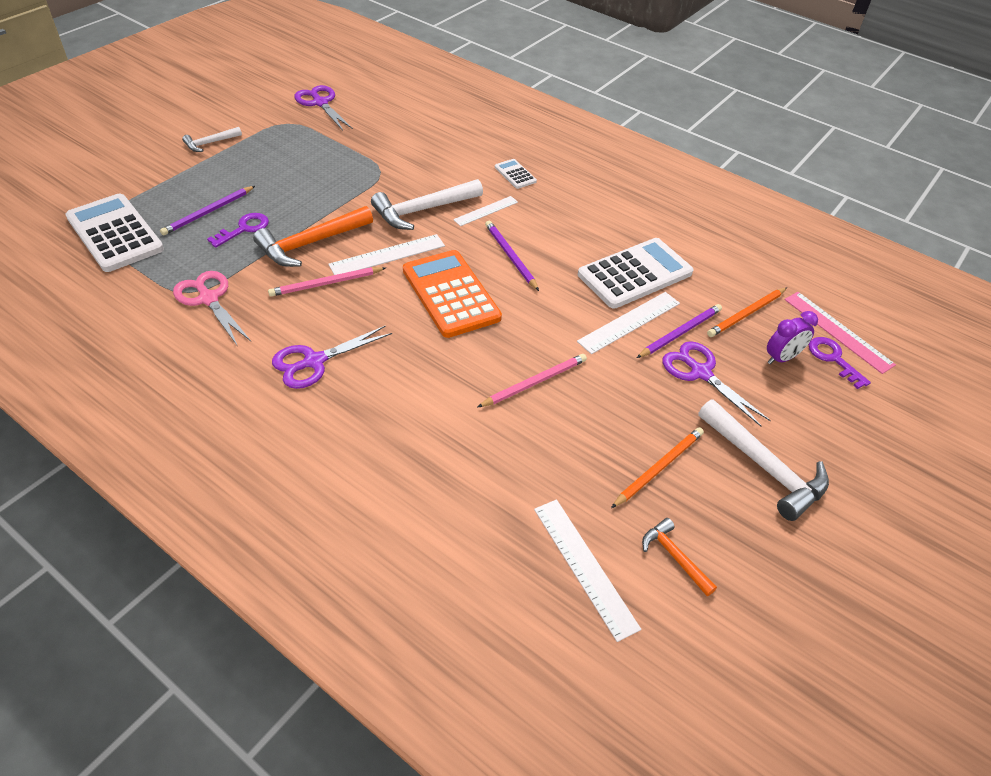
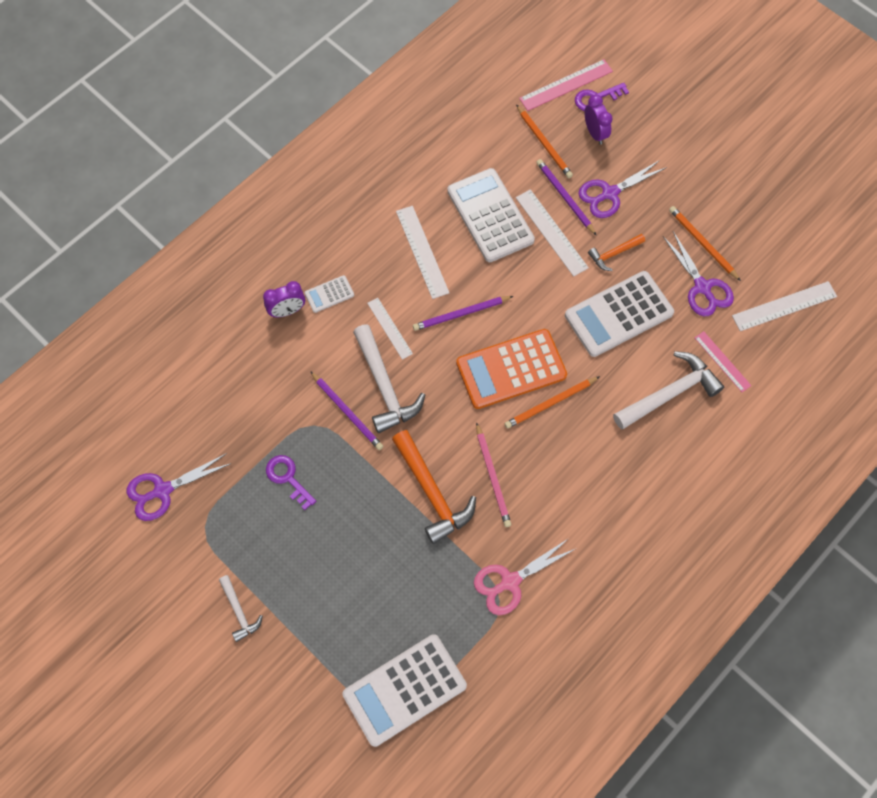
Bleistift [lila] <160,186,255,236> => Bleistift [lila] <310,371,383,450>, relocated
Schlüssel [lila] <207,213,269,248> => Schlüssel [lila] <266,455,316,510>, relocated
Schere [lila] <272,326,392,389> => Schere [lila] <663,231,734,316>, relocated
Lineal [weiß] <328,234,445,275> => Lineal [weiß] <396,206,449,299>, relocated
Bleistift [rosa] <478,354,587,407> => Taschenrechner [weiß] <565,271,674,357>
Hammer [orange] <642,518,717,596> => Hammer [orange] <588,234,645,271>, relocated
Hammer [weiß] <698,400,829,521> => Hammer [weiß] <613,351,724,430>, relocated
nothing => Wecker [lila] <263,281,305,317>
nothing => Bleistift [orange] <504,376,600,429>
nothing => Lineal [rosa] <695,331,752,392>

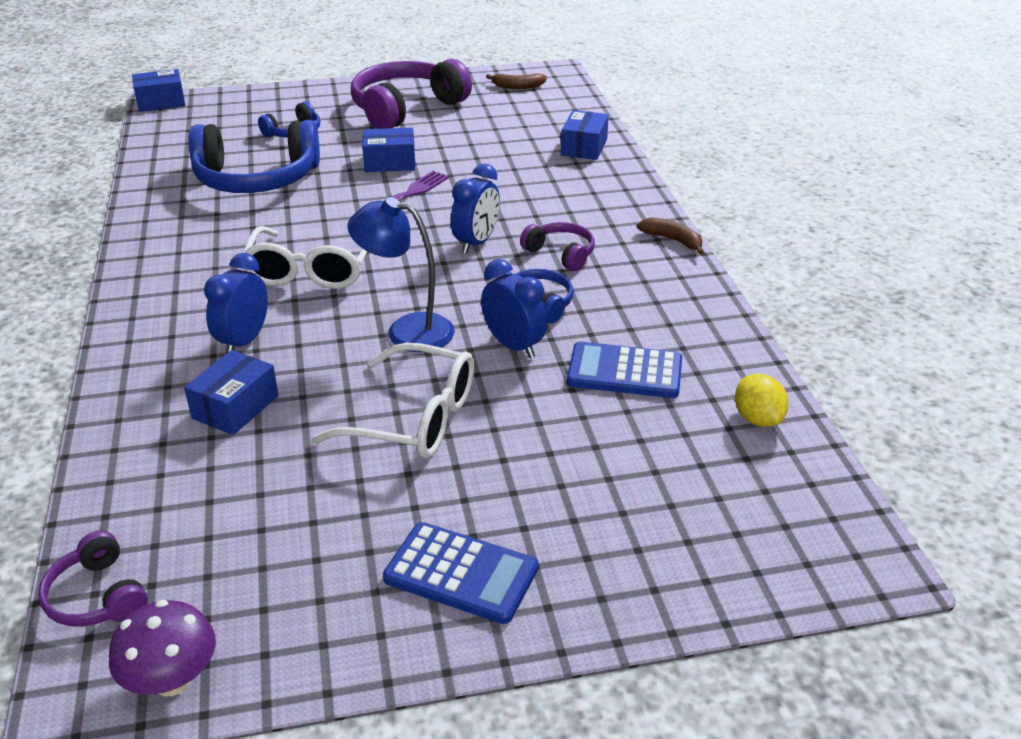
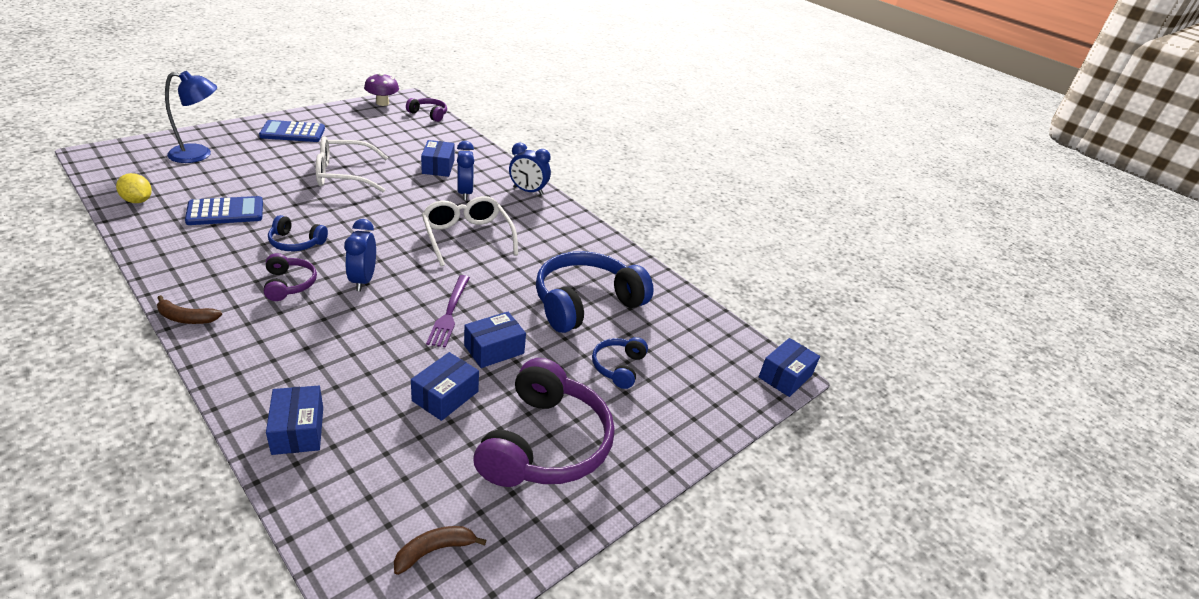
Lampe [blau] <347,197,455,352> => Lampe [blau] <165,71,217,163>, relocated
Wecker [blau] <481,259,548,358> => Wecker [blau] <509,143,551,195>, relocated
Kopfhörer [lila] <520,222,595,271> => Kopfhörer [lila] <264,253,317,301>, 120 degrees counterclockwise
nothing => Schachtel [blau] <411,352,479,421>

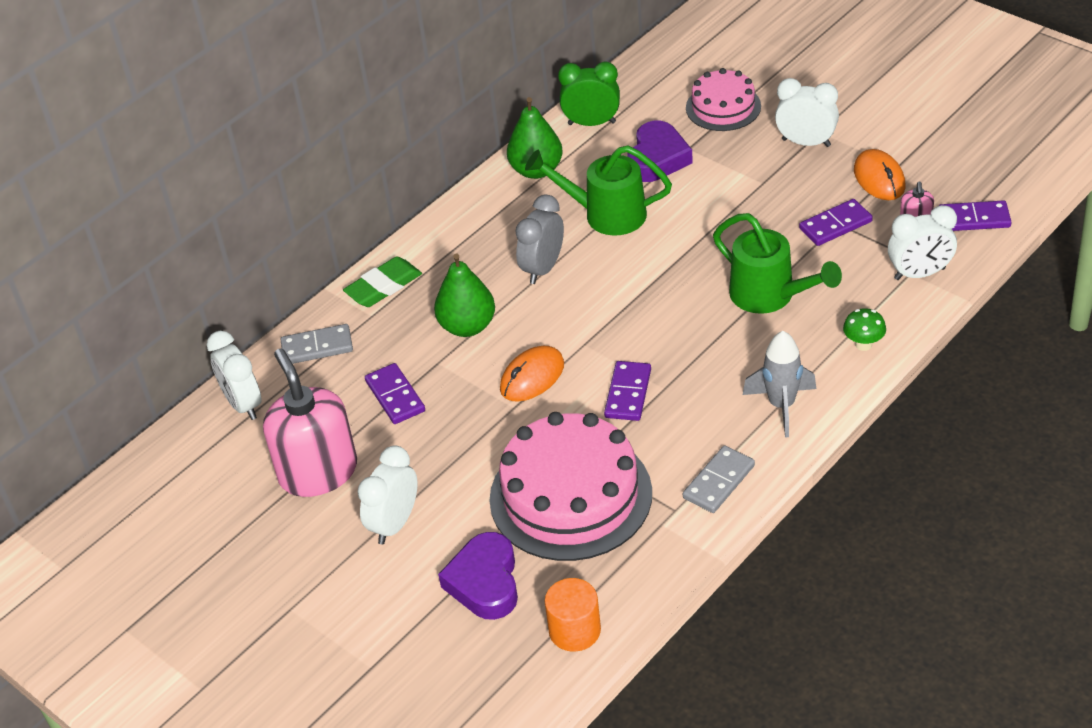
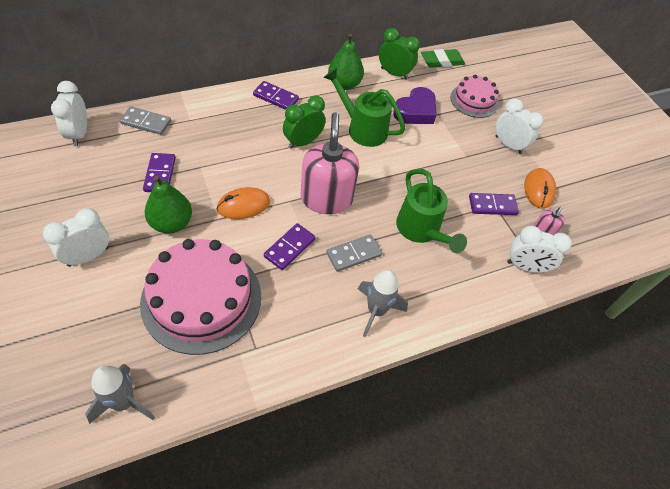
Seifenspender [rosa] <263,348,357,497> => Seifenspender [rosa] <301,112,359,214>, relocated
Radiergummi [grün] <343,256,422,307> => Radiergummi [grün] <421,49,465,68>, relocated
Birne [grün] <434,253,495,337> => Birne [grün] <144,176,192,234>, relocated
Herz [lila] <438,532,518,620> => nothing
Wecker [grau] <515,195,564,284> => Wecker [grün] <283,96,326,149>
Vollzylinder [orange] <544,578,601,652> => Rakete [grau] <85,364,155,424>
Dominostein [grau] <683,445,755,513> => Dominostein [grau] <326,235,382,272>, relocated
Pilz [grün] <843,308,886,351> => nothing
Dominostein [lila] <939,200,1011,231> => Dominostein [lila] <253,81,299,110>, relocated

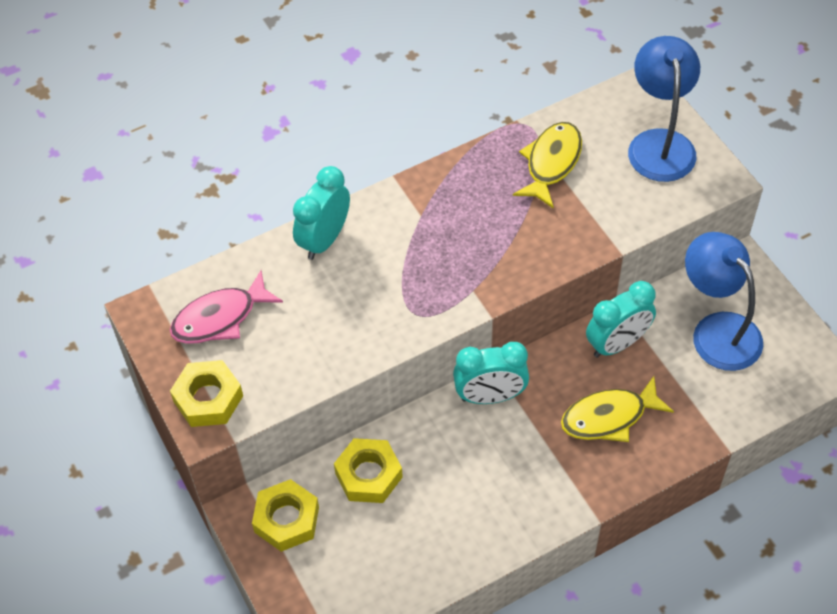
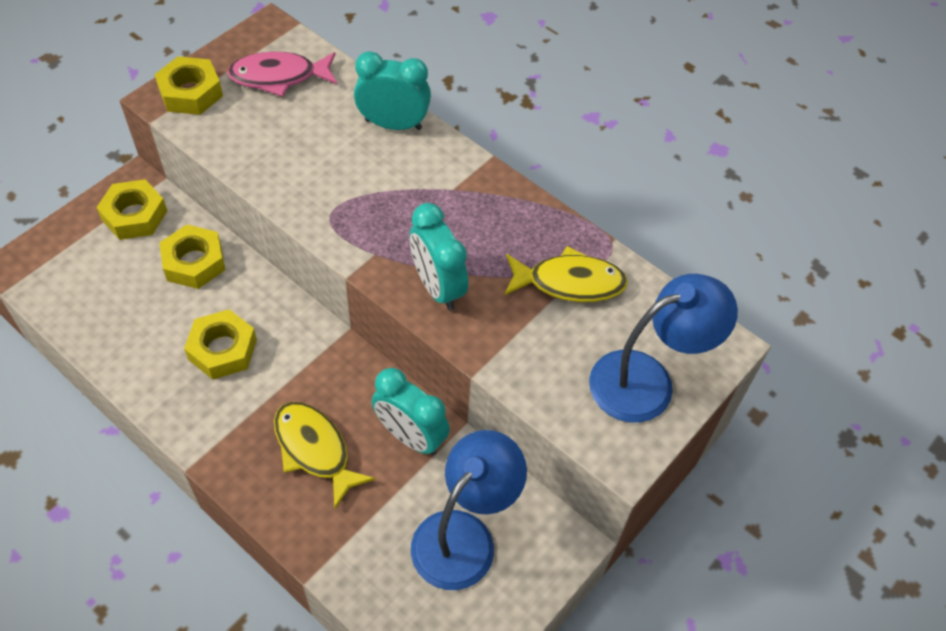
Fisch [rosa] <170,271,283,344> => Fisch [rosa] <227,52,337,97>, 45 degrees counterclockwise
Wecker [türkis] <453,342,529,404> => Wecker [türkis] <409,203,468,310>, relocated
nothing => Sechskantmutter [gelb] <184,309,257,380>

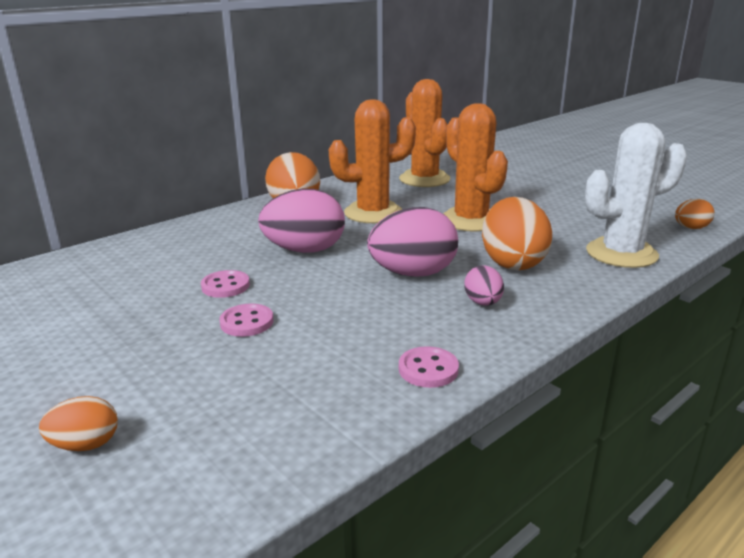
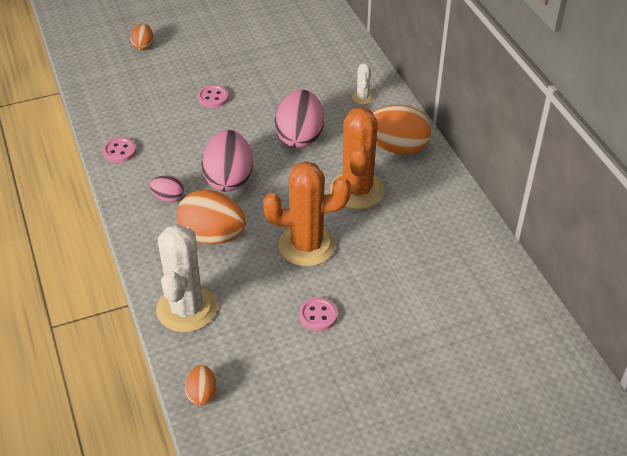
Knopf [rosa] <201,270,250,298> => Knopf [rosa] <299,297,338,331>, relocated
Kaktus [orange] <399,79,451,187> => nothing
nothing => Kaktus [weiß] <352,63,374,105>

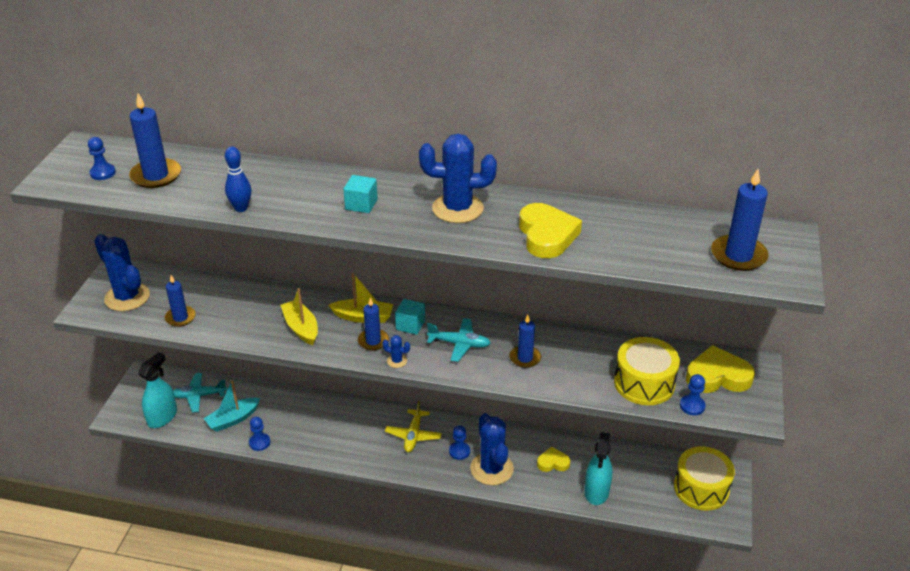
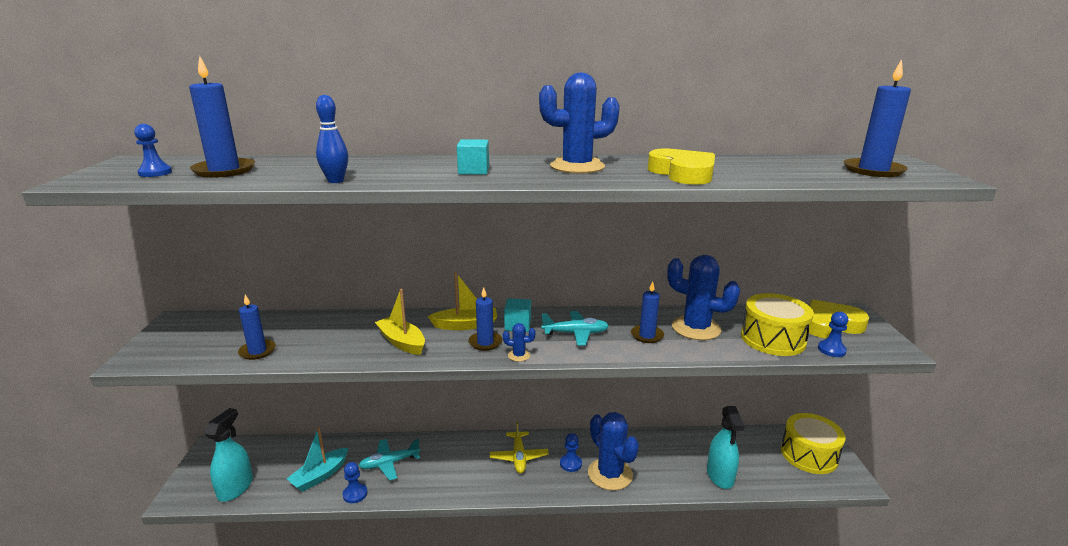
Kaktus [blau] <94,234,150,311> => Kaktus [blau] <667,255,740,340>, relocated
Flugzeug [türkis] <173,373,227,412> => Flugzeug [türkis] <359,439,420,481>, relocated
Herz [gelb] <537,447,570,472> => nothing

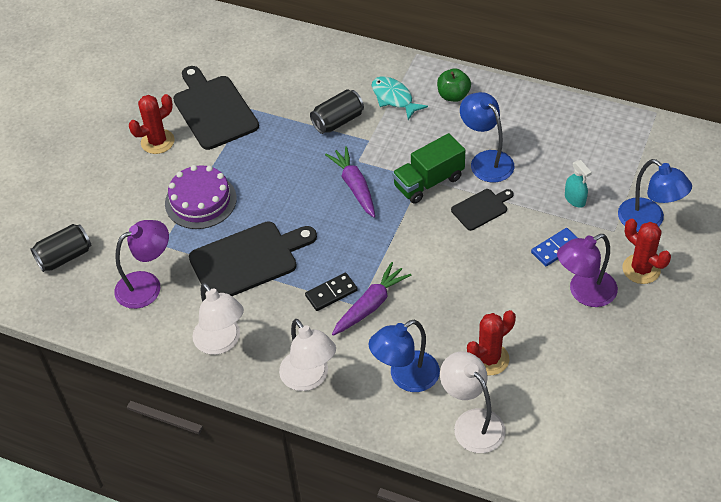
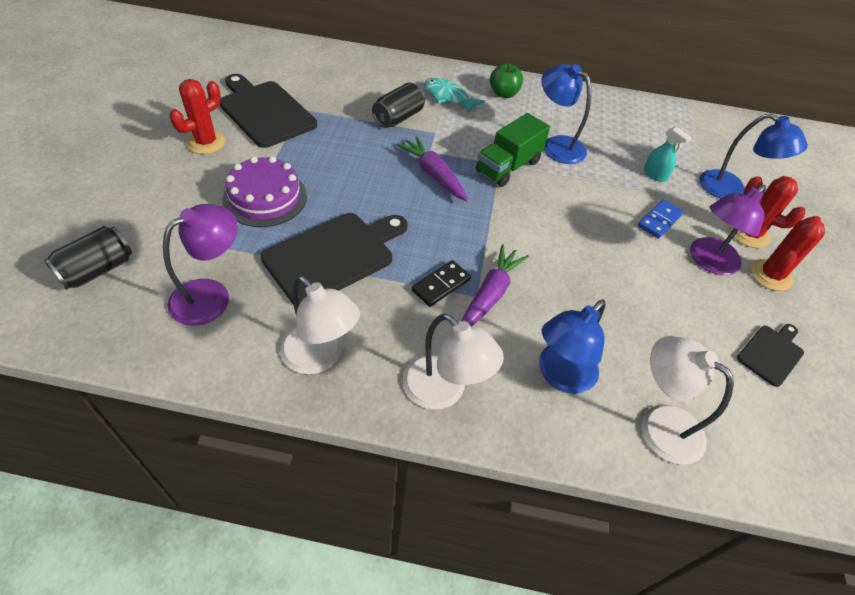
Schneidebrett [schwarz] <451,189,513,231> => Schneidebrett [schwarz] <737,324,804,387>, relocated
Kaktus [rot] <467,310,516,375> => Kaktus [rot] <751,216,825,291>, relocated

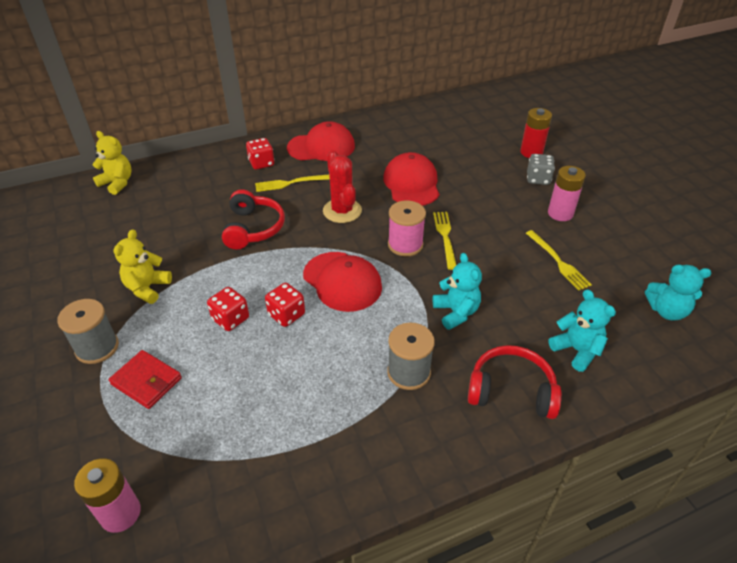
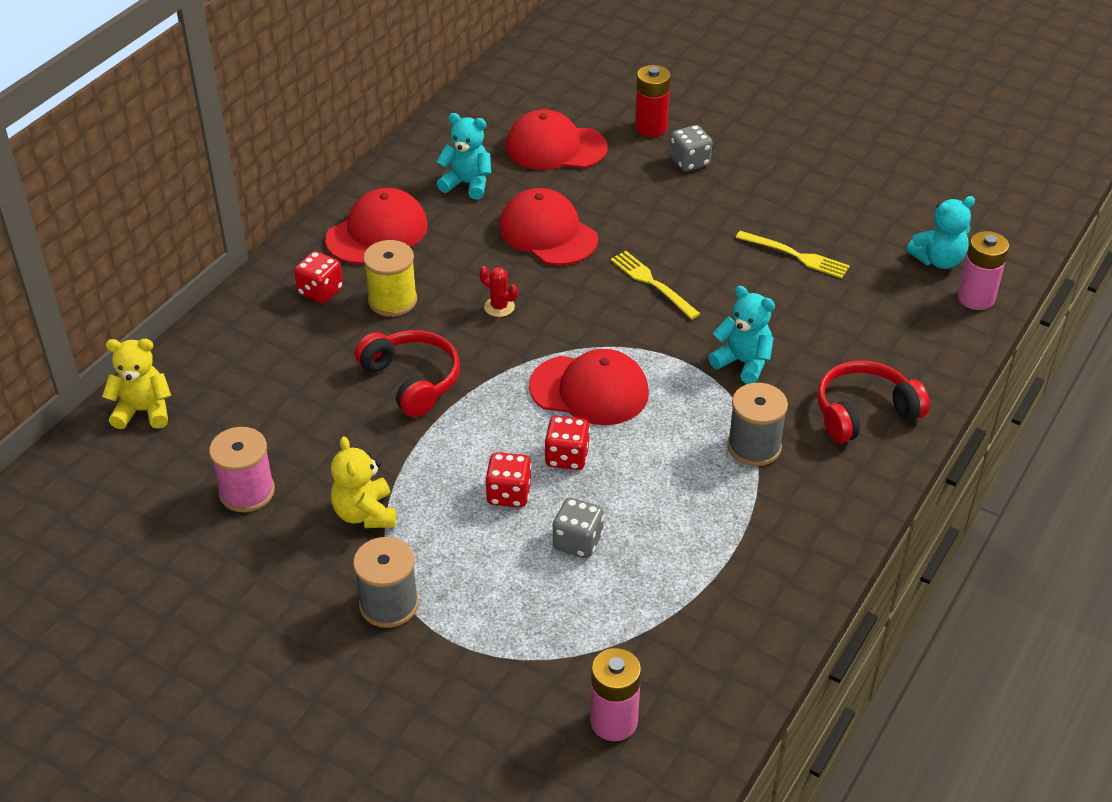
Geldbörse [rot] <108,350,182,409> => nothing
Gabel [gelb] <255,175,330,192> => Garnrolle [gelb] <363,240,417,317>
Kaktus [rot] <323,150,362,223> => Kaktus [rot] <479,266,518,317>, x0.53
Garnrolle [rosa] <388,200,426,256> => Garnrolle [rosa] <209,427,275,512>, relocated
Batterie [rosa] <548,166,586,221> => Batterie [rosa] <958,231,1009,310>, relocated
Teddybär [türkis] <548,289,616,372> => Teddybär [türkis] <436,113,491,199>, relocated
nothing => Kappe [rot] <506,110,608,170>
nothing => Spielwürfel [grau] <553,497,604,558>

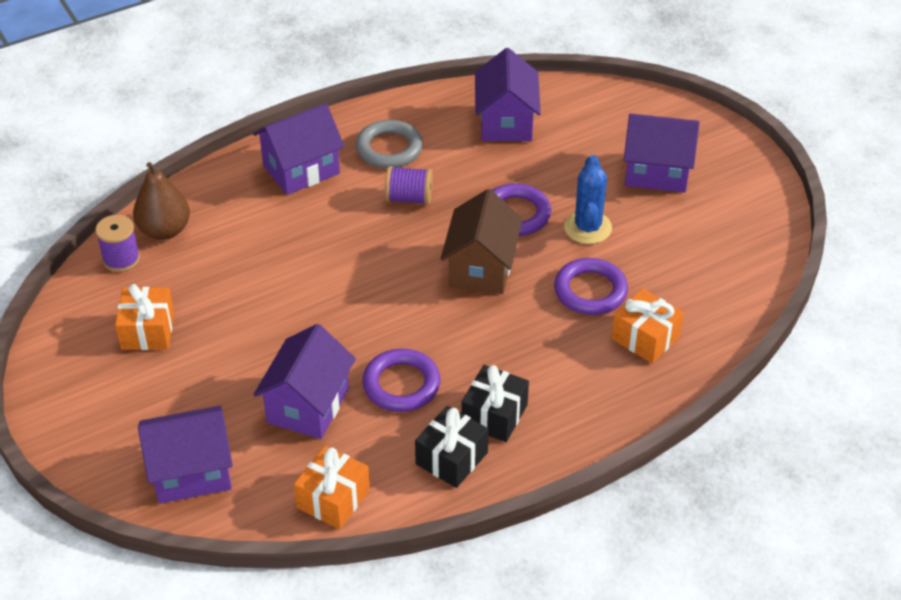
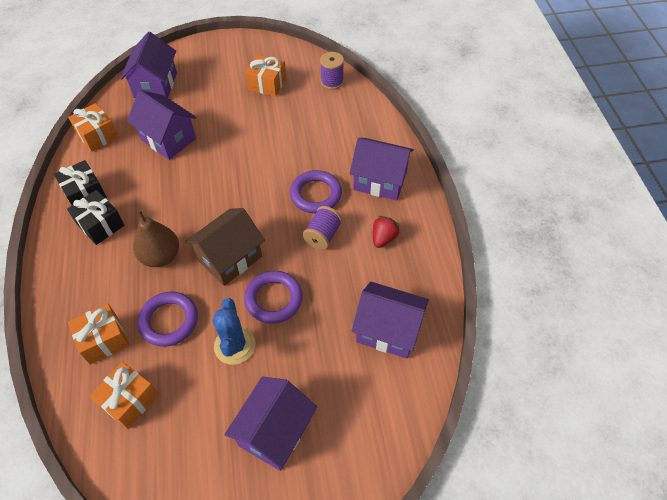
Birne [braun] <133,162,190,240> => Birne [braun] <133,210,179,267>, relocated
Haus [lila] <253,103,345,195> => Haus [lila] <350,138,414,201>, 60 degrees counterclockwise
Ring [grau] <356,120,423,169> => Erdbeere [rot] <373,216,400,248>
Ring [lila] <362,349,441,412> => Ring [lila] <290,170,342,213>, relocated
Haus [braun] <441,189,523,294> => Haus [braun] <185,208,265,286>, 75 degrees counterclockwise
Kaktus [blau] <564,155,612,244> => Kaktus [blau] <213,298,255,365>, 60 degrees clockwise
nothing => Geschenk [orange] <89,362,159,429>

